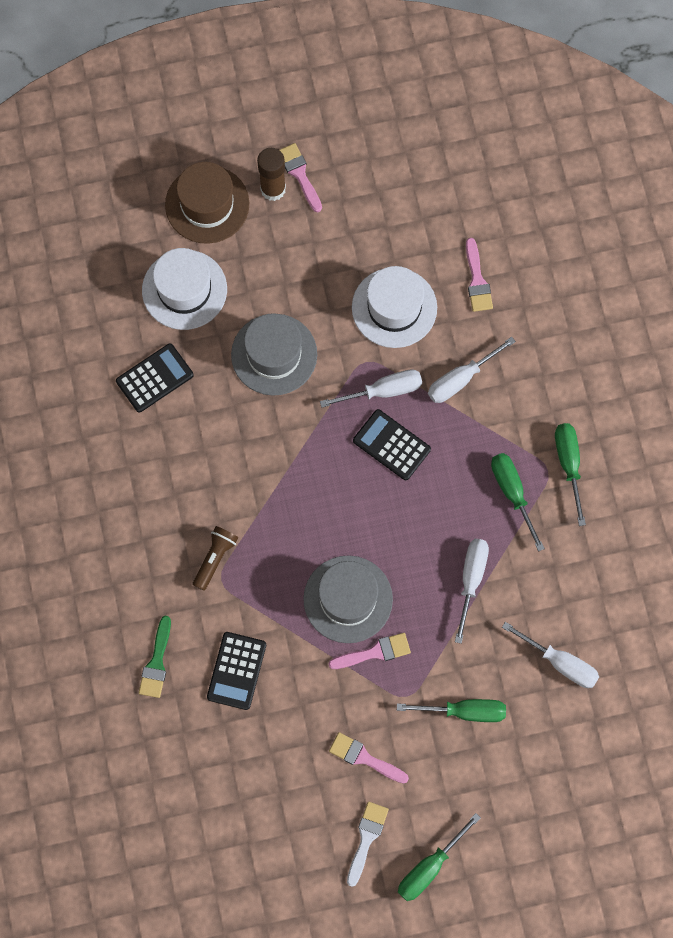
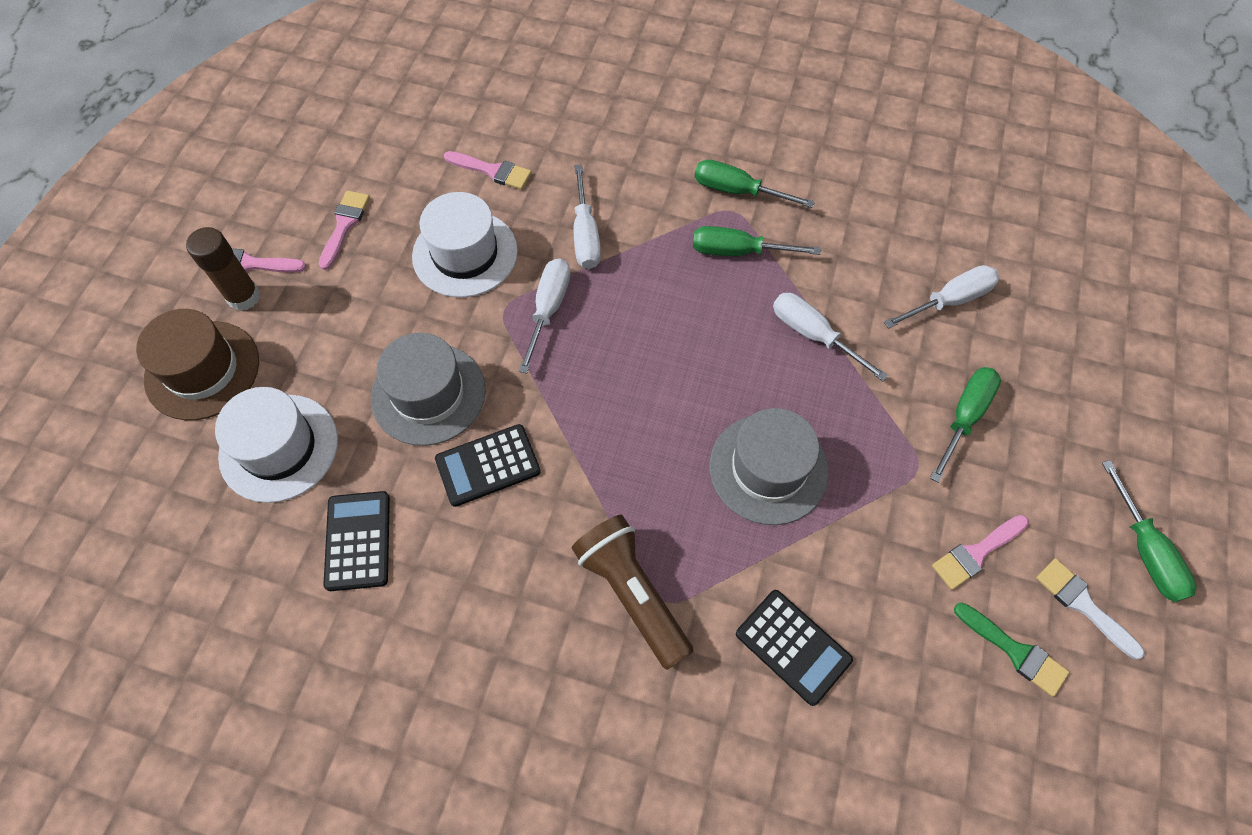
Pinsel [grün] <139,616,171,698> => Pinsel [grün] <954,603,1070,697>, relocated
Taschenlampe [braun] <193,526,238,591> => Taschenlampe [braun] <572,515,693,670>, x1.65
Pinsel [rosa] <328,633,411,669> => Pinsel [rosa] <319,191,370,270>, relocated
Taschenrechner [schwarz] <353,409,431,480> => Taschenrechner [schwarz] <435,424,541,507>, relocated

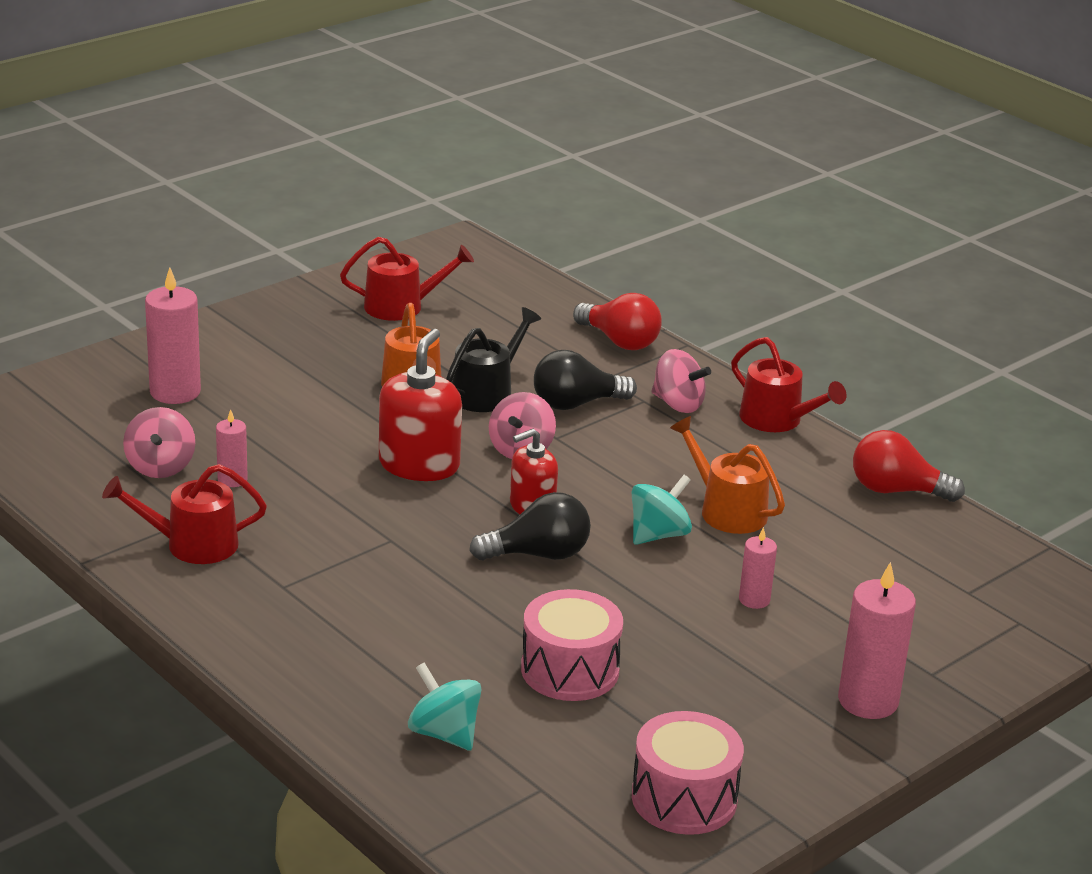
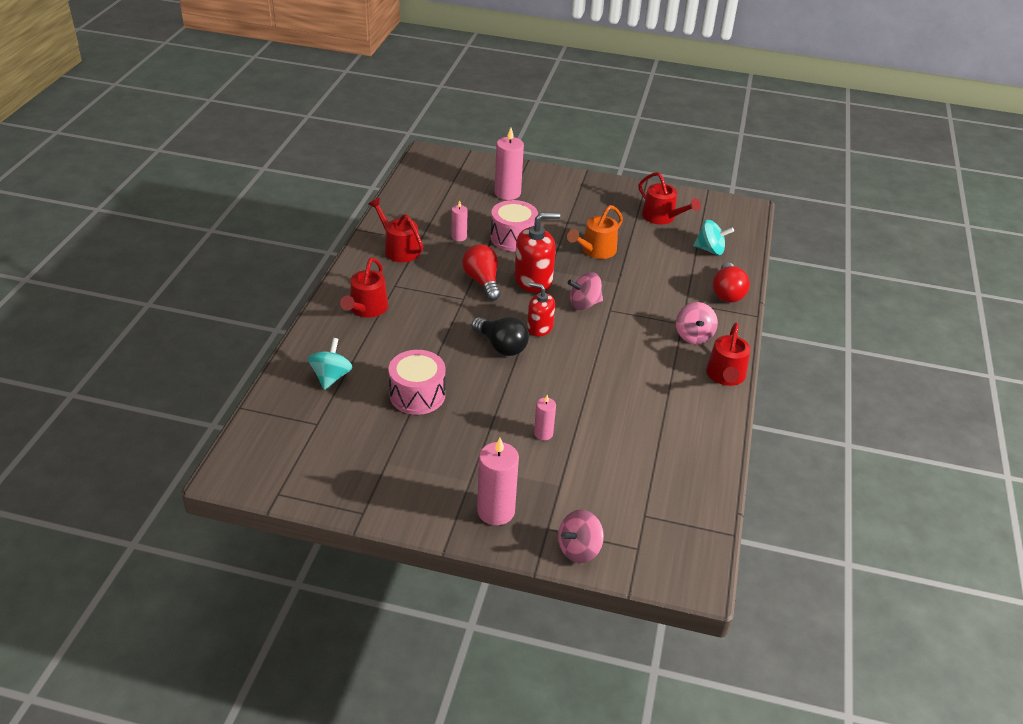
Kreisel [rosa] <123,407,195,478> => Kreisel [rosa] <558,510,604,563>, relocated
Gießkanne [schwarz] <446,307,541,412> => nothing
Glühbirne [schwarz] <534,350,637,410> => nothing
Kreisel [türkis] <632,475,692,545> => Kreisel [türkis] <693,220,734,255>, relocated
Trommel [rosa] <632,711,744,835> => Trommel [rosa] <491,200,538,252>, relocated
Gießkanne [orange] <670,416,785,534> => nothing
Glühbirne [rot] <853,430,965,502> => Glühbirne [rot] <462,244,500,301>, relocated
nothing => Gießkanne [rot] <340,258,388,318>

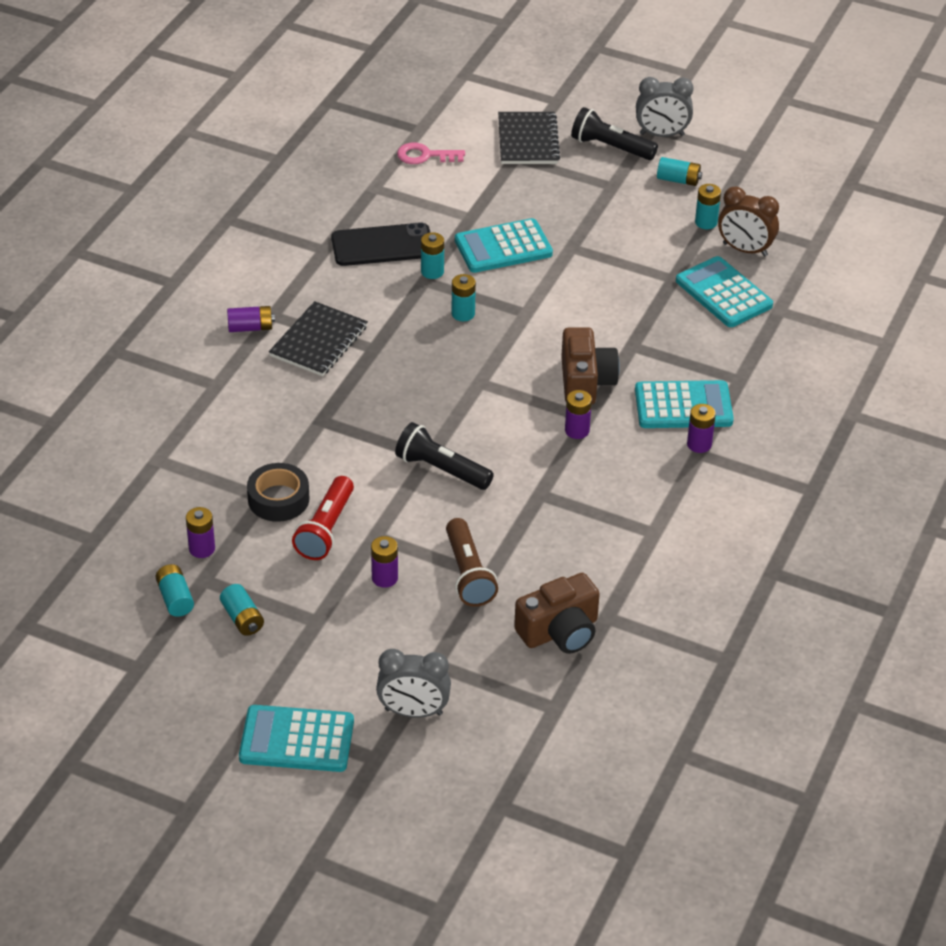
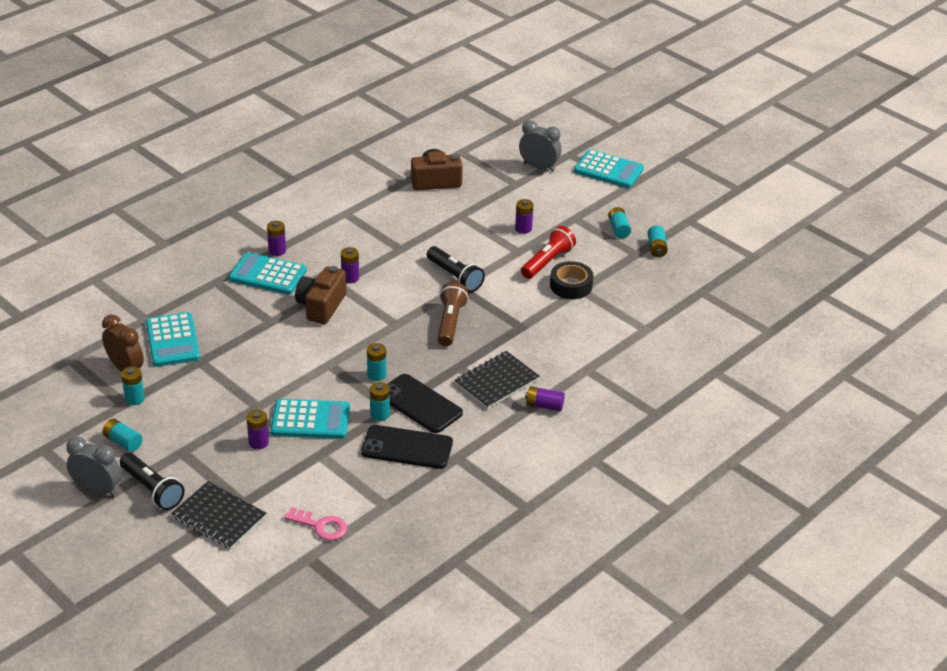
Batterie [lila] <186,507,215,558> => Batterie [lila] <247,410,269,449>, relocated
Taschenlampe [braun] <446,518,498,607> => Taschenlampe [braun] <438,282,469,346>, relocated
Notizbuch [schwarz] <498,112,560,164> => Notizbuch [schwarz] <171,481,267,549>, 75 degrees counterclockwise
nothing => Handy [schwarz] <387,374,463,433>

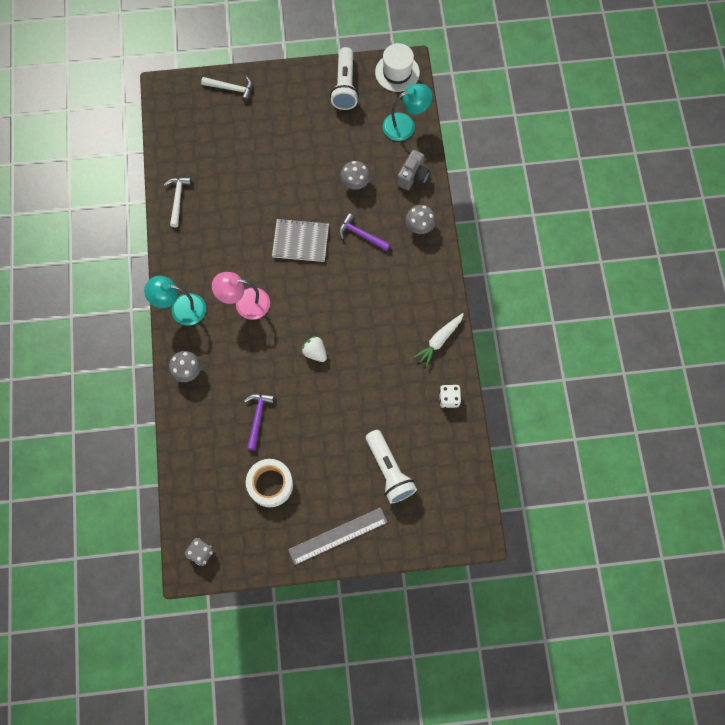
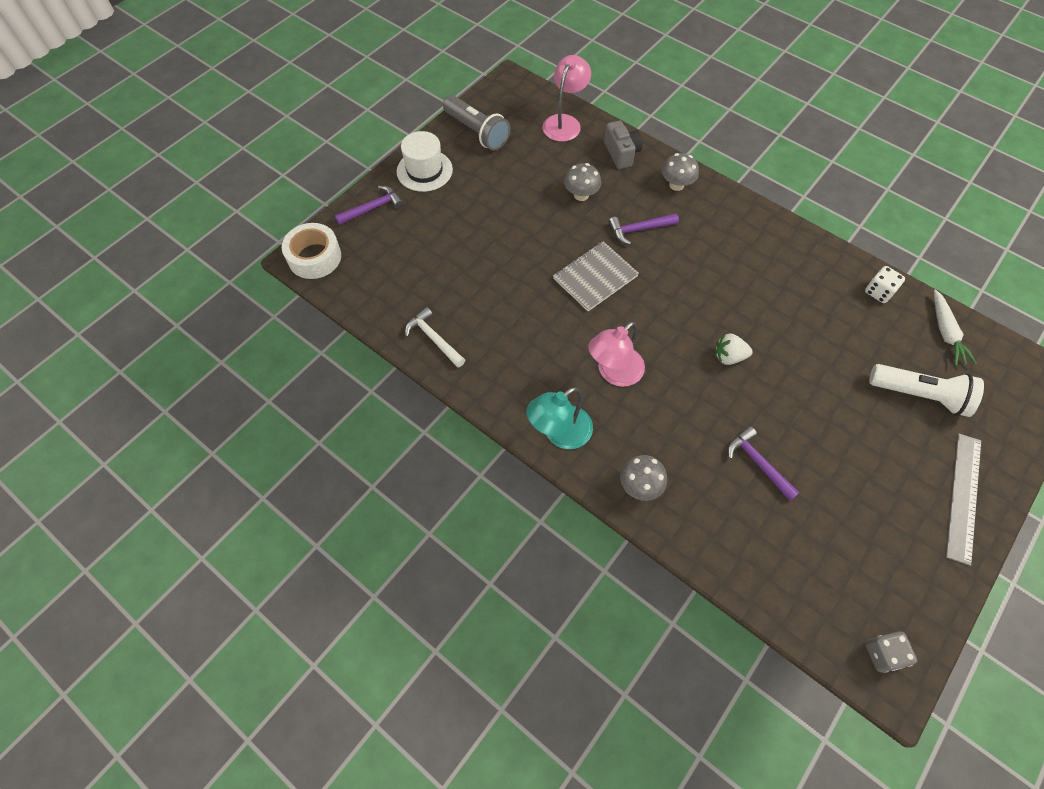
Hammer [weiß] <201,77,253,102> => Hammer [lila] <335,186,404,225>
Klebeband [weiß] <246,459,293,507> => Klebeband [weiß] <282,223,341,279>, relocated
Taschenlampe [weiß] <330,47,359,110> => Taschenlampe [grau] <443,95,510,150>
Hut [weiß] <375,43,420,92> => Hut [weiß] <397,131,453,192>, relocated
Lampe [türkis] <383,83,432,141> => Lampe [rosa] <543,55,591,142>
Karotte [weiß] <414,313,464,367> => Karotte [weiß] <934,289,977,366>, relocated

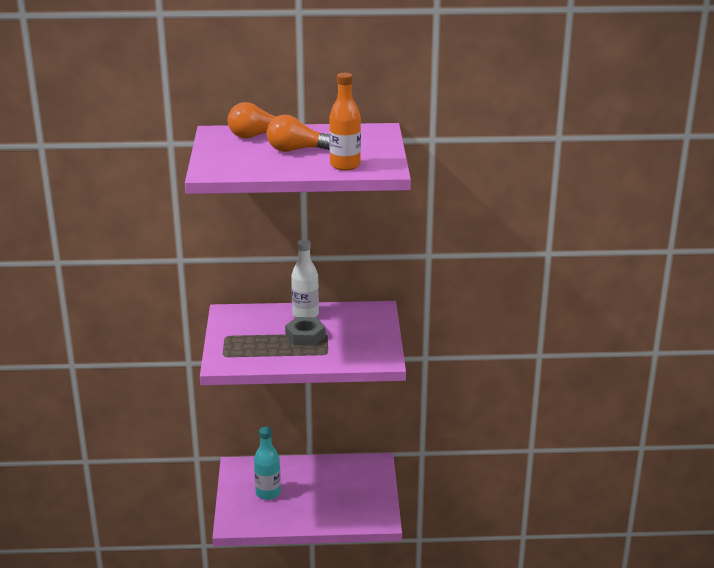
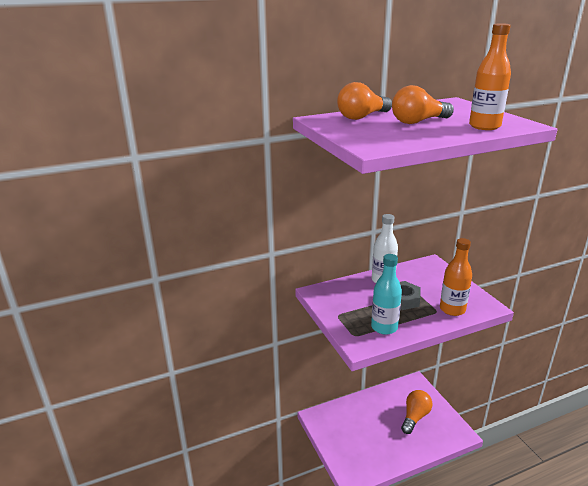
Flasche [türkis] <254,427,281,500> => Flasche [türkis] <371,254,402,335>, relocated
nothing => Glühbirne [orange] <401,390,432,434>
nothing => Flasche [orange] <440,238,472,316>

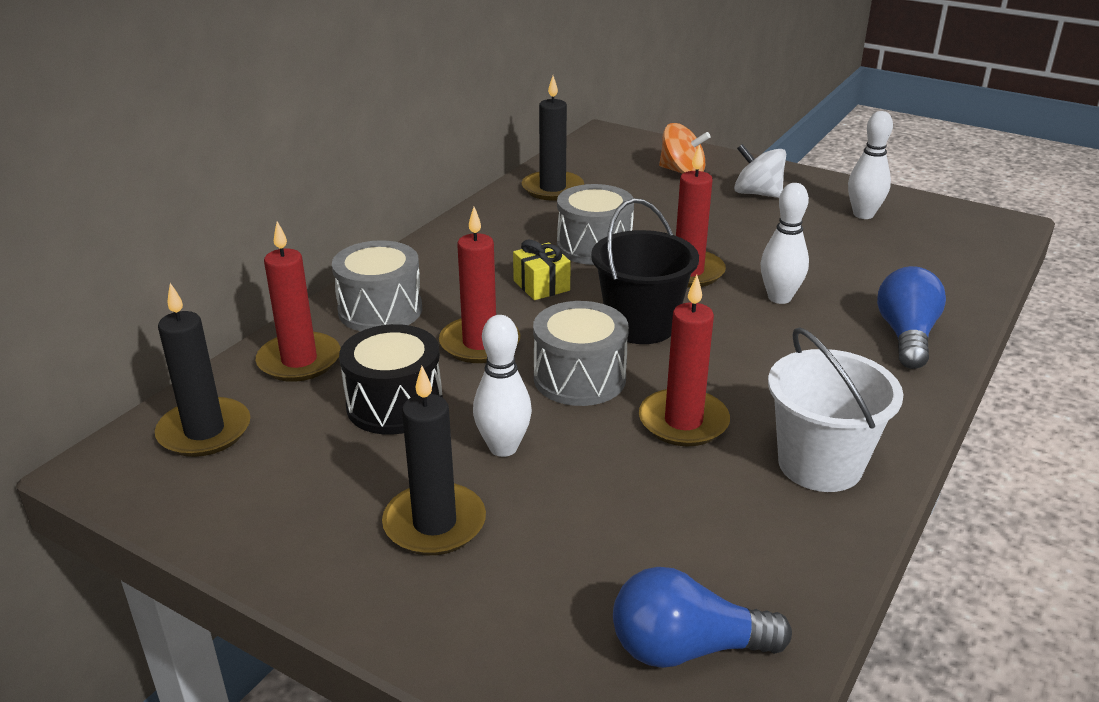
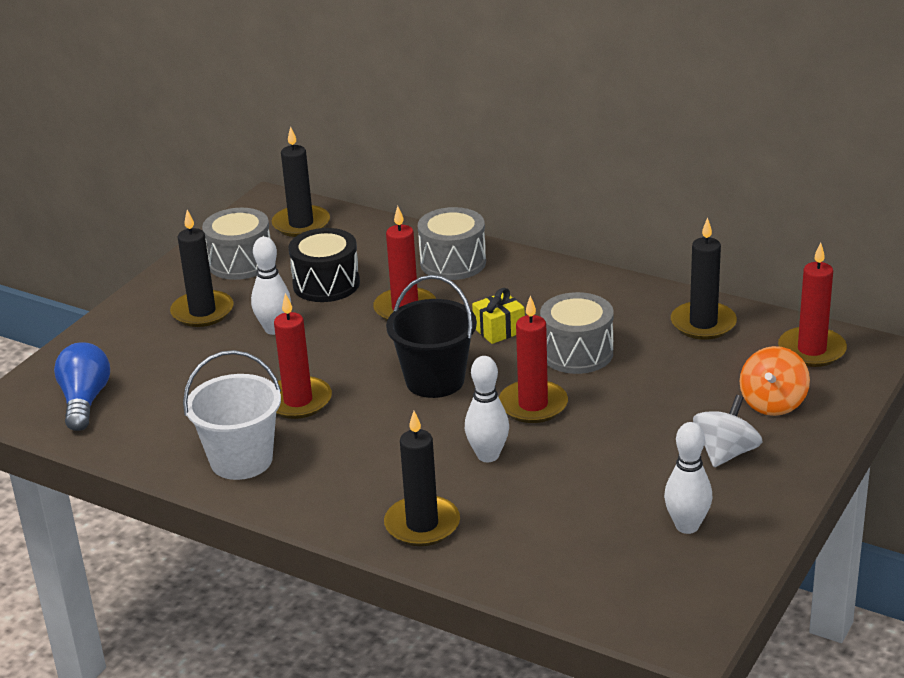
Kerze [rot] <256,221,341,382> => Kerze [rot] <778,242,847,367>, relocated
Trommel [grau] <533,301,629,406> => Trommel [grau] <202,208,271,280>, relocated
Glühbirne [blau] <877,266,946,369> => Kerze [schwarz] <384,411,460,546>

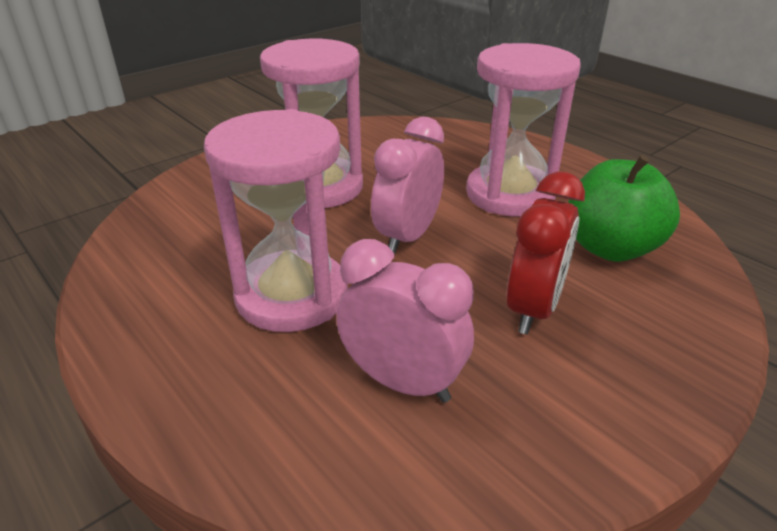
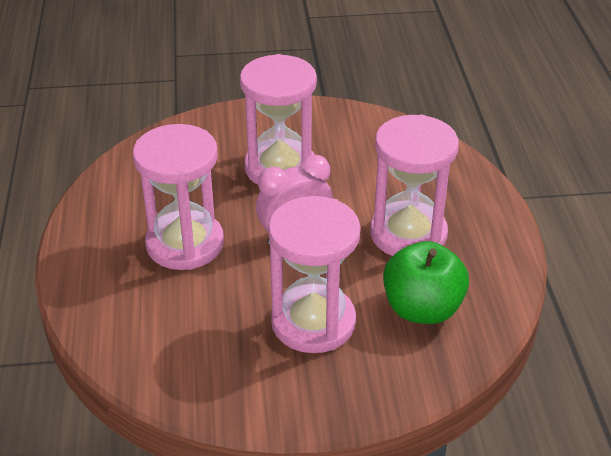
Wecker [rosa] <336,239,474,403> => nothing
Wecker [rot] <507,172,585,335> => Sanduhr [rosa] <268,196,361,353>

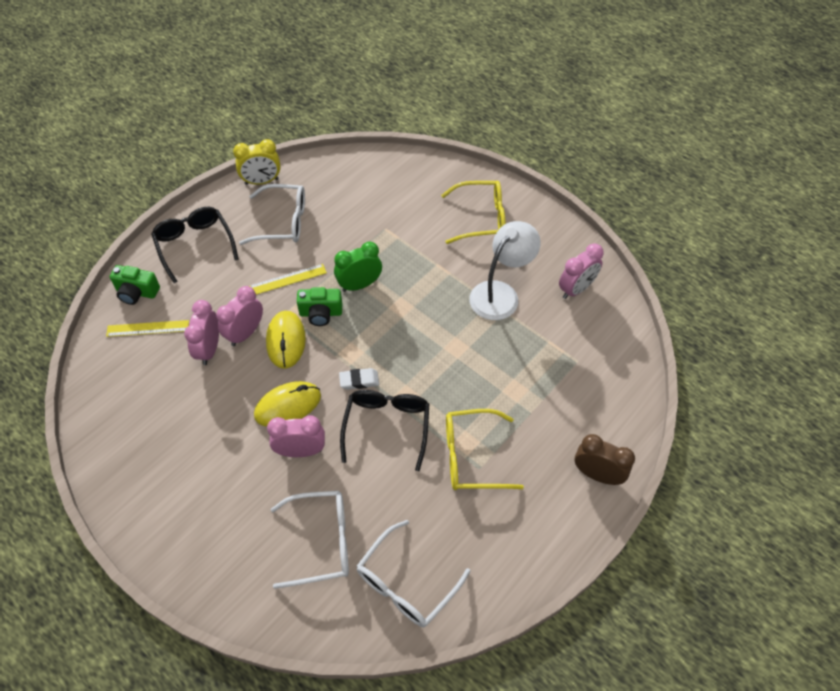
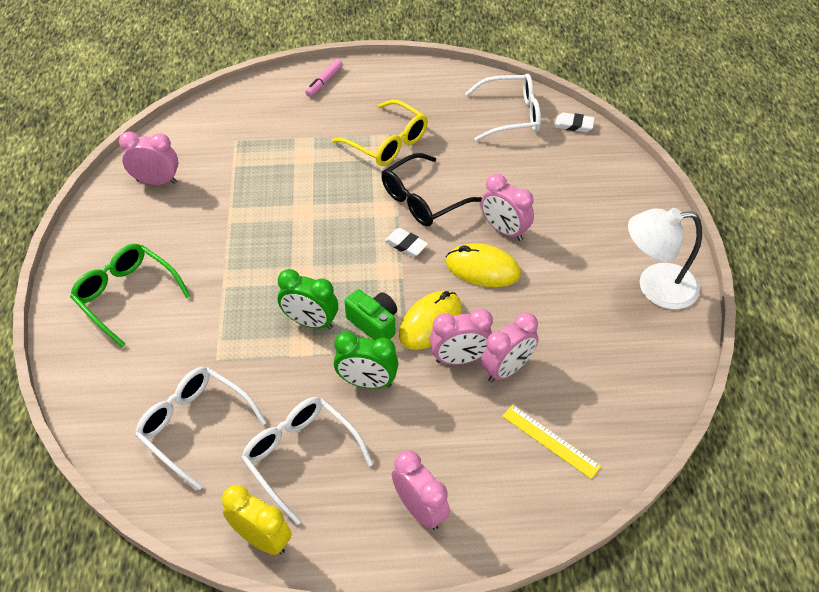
Kamera [grün] <110,265,160,305> => nothing
Brille [schwarz] <151,207,239,283> => Wecker [rosa] <392,450,450,530>
Lineal [gelb] <249,264,327,295> => Wecker [grün] <334,332,398,389>
Brille [weiß] <271,491,349,589> => Brille [weiß] <135,367,267,490>, relocated
Brille [gelb] <441,181,506,244> => Brille [grün] <70,244,190,348>
Lampe [weiß] <469,221,541,320> => Lampe [weiß] <628,208,702,309>, relocated
Wecker [braun] <575,434,635,485> => Filzstift [rosa] <305,59,343,97>
nothing => Radiergummi [weiß] <554,112,595,132>

